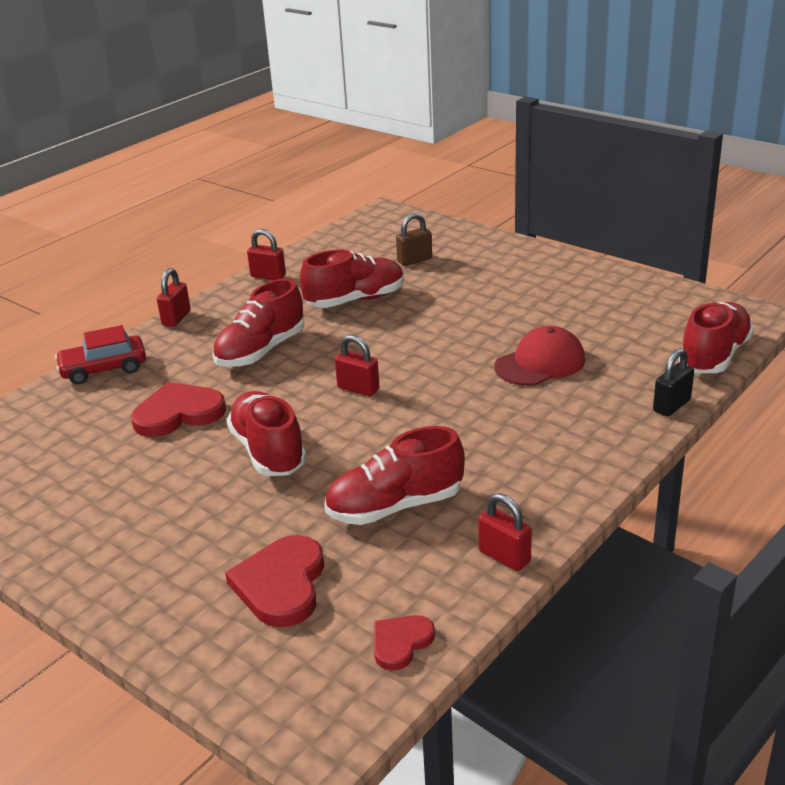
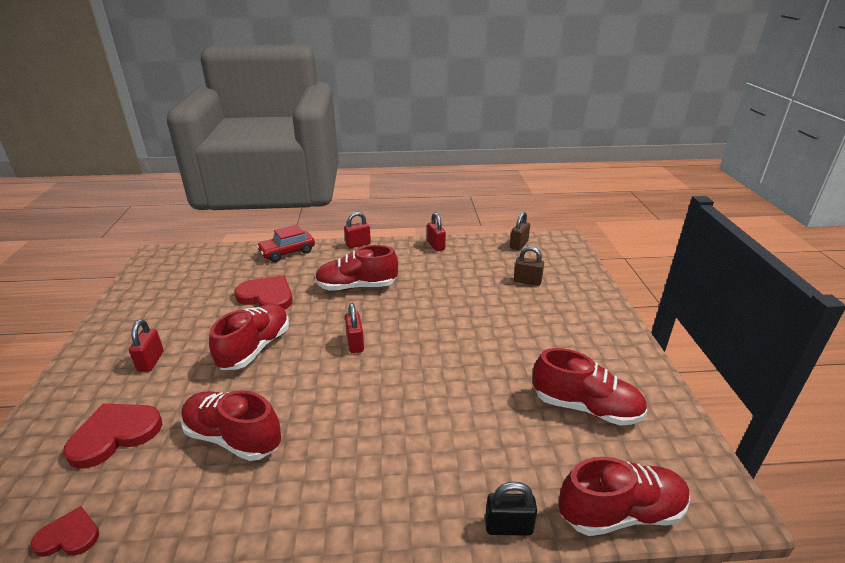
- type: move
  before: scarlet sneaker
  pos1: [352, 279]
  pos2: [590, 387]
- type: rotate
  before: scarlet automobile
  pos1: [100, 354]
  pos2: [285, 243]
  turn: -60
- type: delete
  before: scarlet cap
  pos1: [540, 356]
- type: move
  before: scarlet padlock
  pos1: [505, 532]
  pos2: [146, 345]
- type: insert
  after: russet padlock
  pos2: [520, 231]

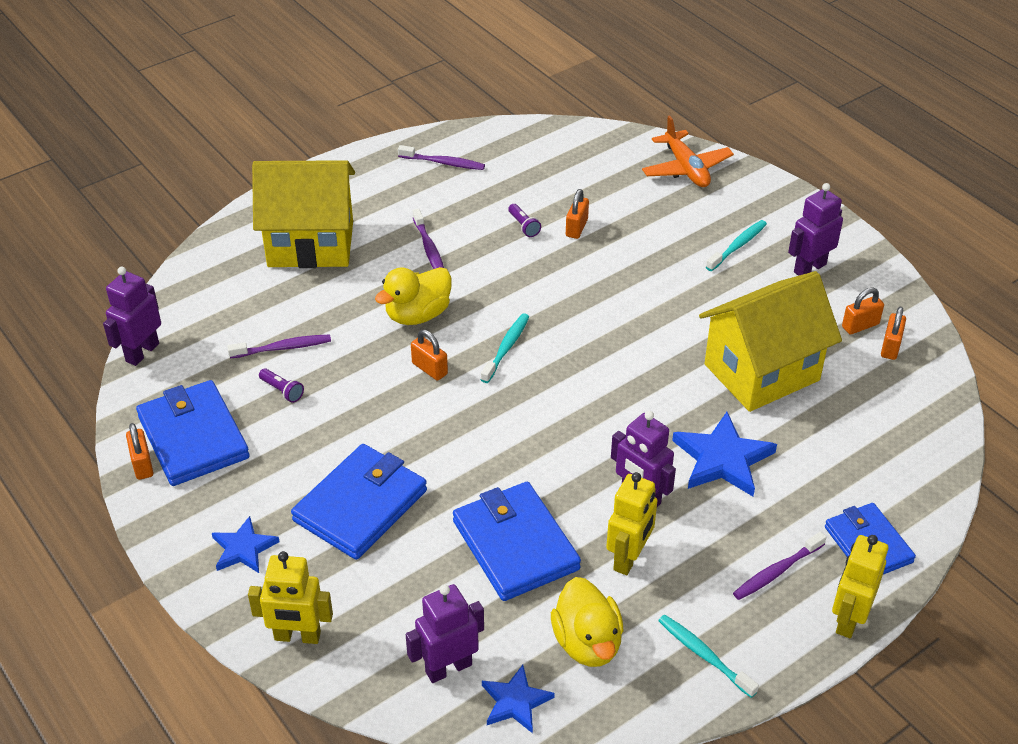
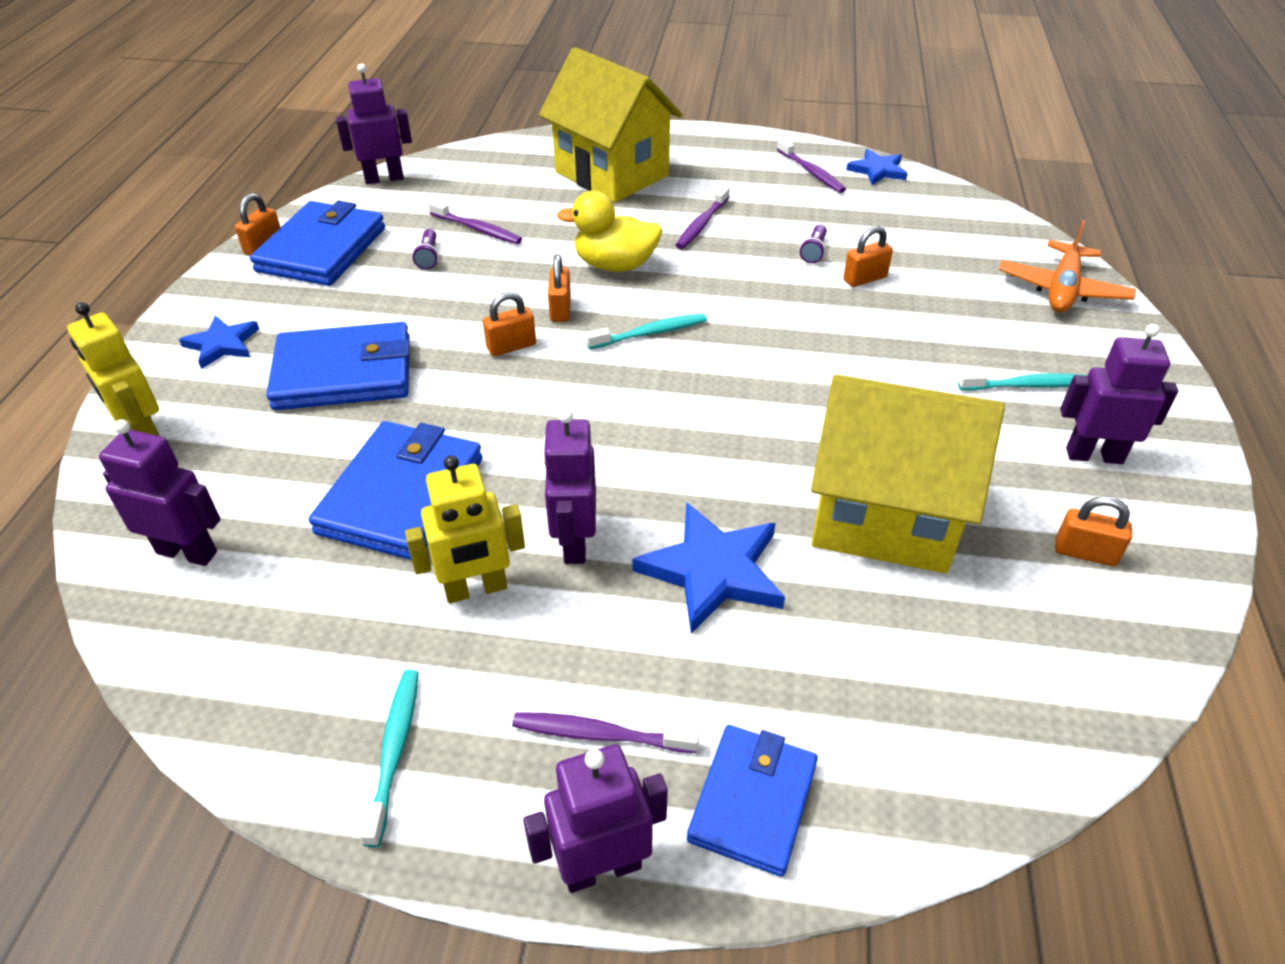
- type: move
  before: orange padlock
  pos1: [893, 333]
  pos2: [509, 324]
- type: recolor
  before: golden robot figure
  after: royal purple robot figure
  pos1: [860, 586]
  pos2: [595, 819]
- type: delete
  before: golden rubber duck
  pos1: [587, 622]
- type: move
  before: cobalt star shape
  pos1: [518, 699]
  pos2: [877, 167]

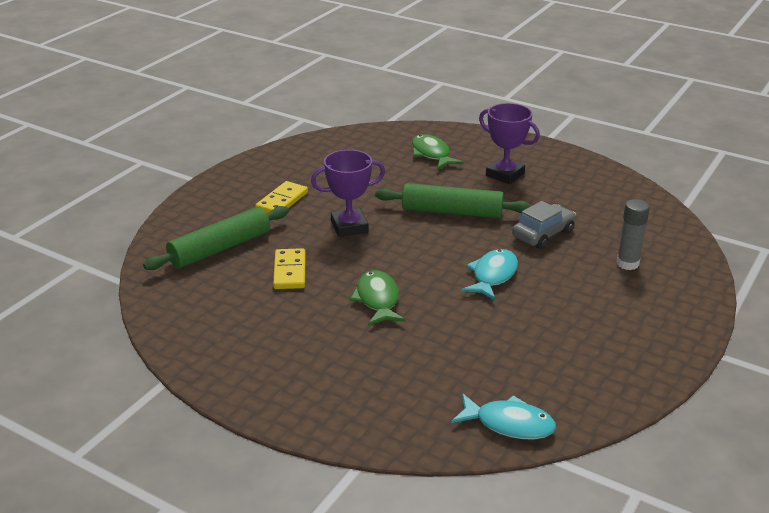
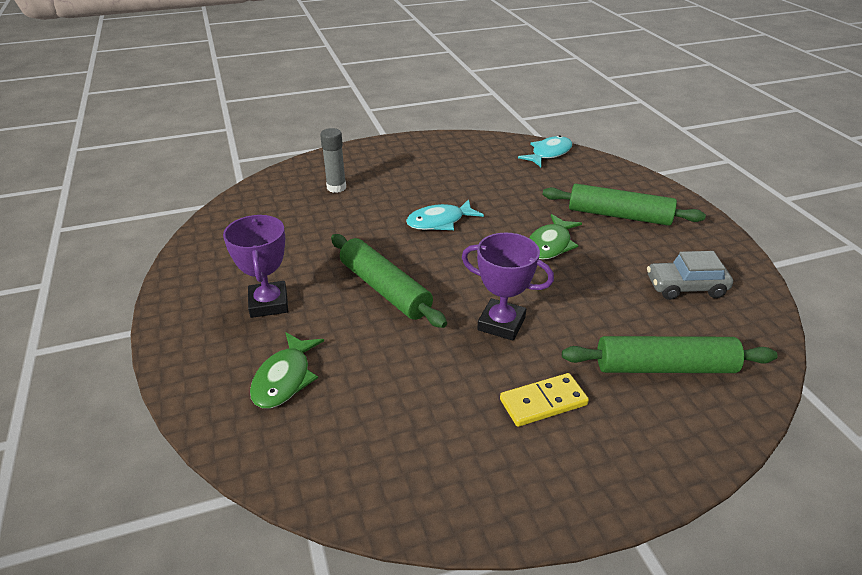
- type: move
  before: gray automobile
  pos1: [544, 225]
  pos2: [690, 275]
- type: delete
  before: golden domino piece
  pos1: [289, 268]
- type: rotate
  before: turquoise fish figure
  pos1: [503, 416]
  pos2: [545, 151]
  turn: 75
- type: insert
  after: green rolling pin
  pos2: [624, 205]

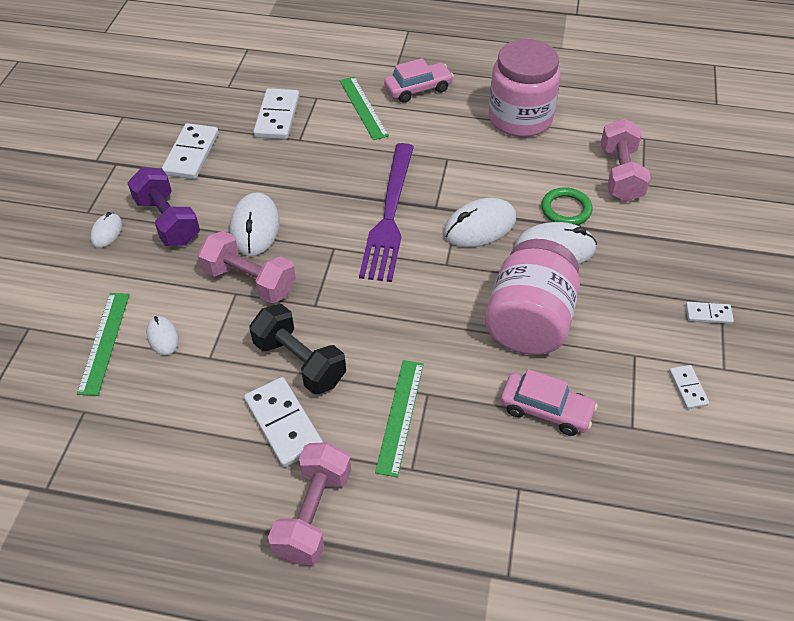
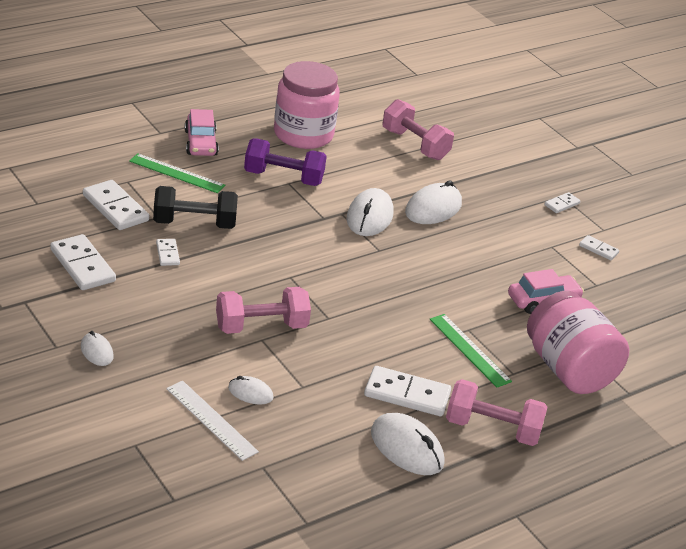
- type: rotate
  before: pink automobile
  pos1: [419, 80]
  pos2: [202, 132]
  turn: 150
- type: delete
  before: royal purple fork
  pos1: [386, 212]
- type: move
  before: royal purple hand weight
  pos1: [164, 206]
  pos2: [285, 162]
- type: delete
  before: green torus
  pos1: [567, 206]
- type: move
  before: pure white PC mouse
  pos1: [255, 224]
  pos2: [407, 444]
- type: move
  before: pink preserve jar
  pos1: [532, 297]
  pos2: [578, 342]
- type: recolor
  before: green straightedge
  after: pure white straightedge
  pos1: [103, 344]
  pos2: [212, 421]
- type: move
  before: black hand weight
  pos1: [297, 349]
  pos2: [195, 207]
- type: rotate
  before: pink hand weight
  pos1: [309, 503]
  pos2: [496, 412]
  turn: -45
- type: insert
  after: pure white domino piece
  pos2: [168, 252]

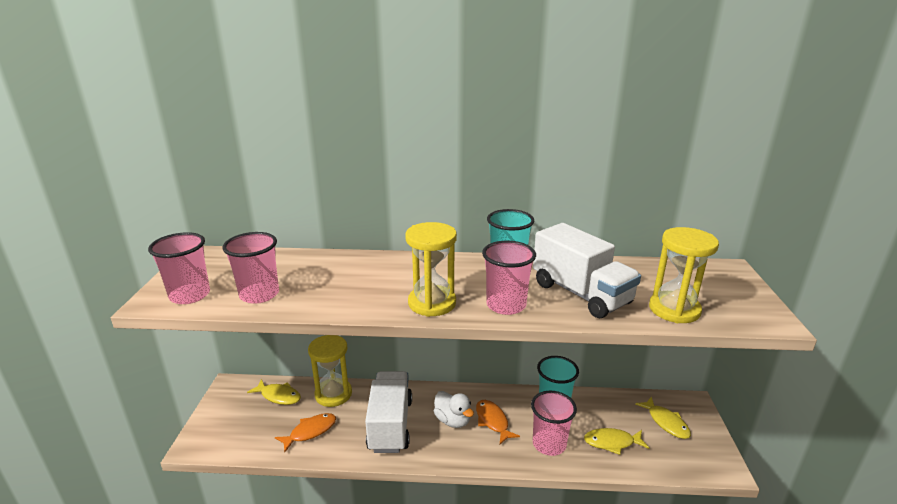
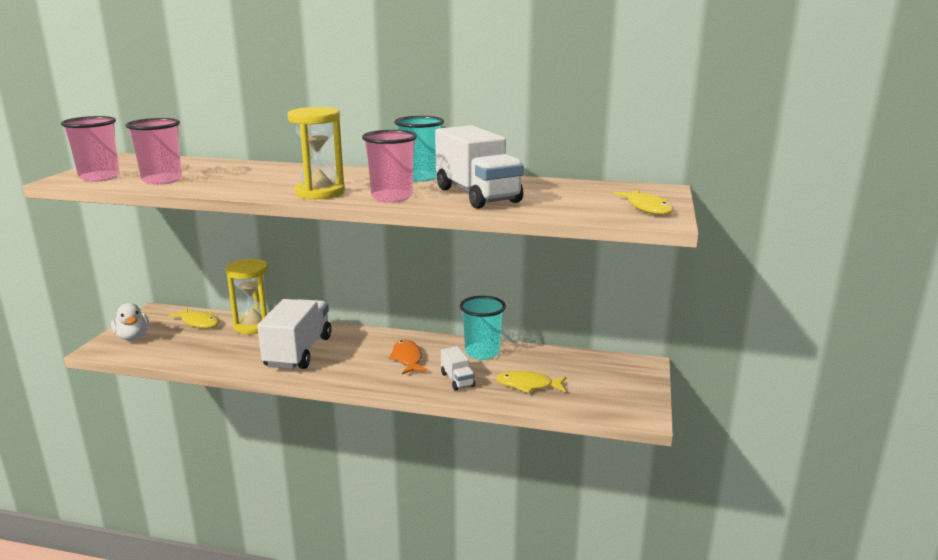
- type: delete
  before: golden hourglass
  pos1: [684, 275]
- type: move
  before: pure white rubber duck
  pos1: [454, 409]
  pos2: [130, 322]
- type: replace
  before: pink tumbler
  after: pure white lorry
  pos1: [554, 423]
  pos2: [458, 368]
- type: move
  before: golden fish figure
  pos1: [663, 417]
  pos2: [643, 202]
- type: delete
  before: orange fish figure
  pos1: [305, 432]

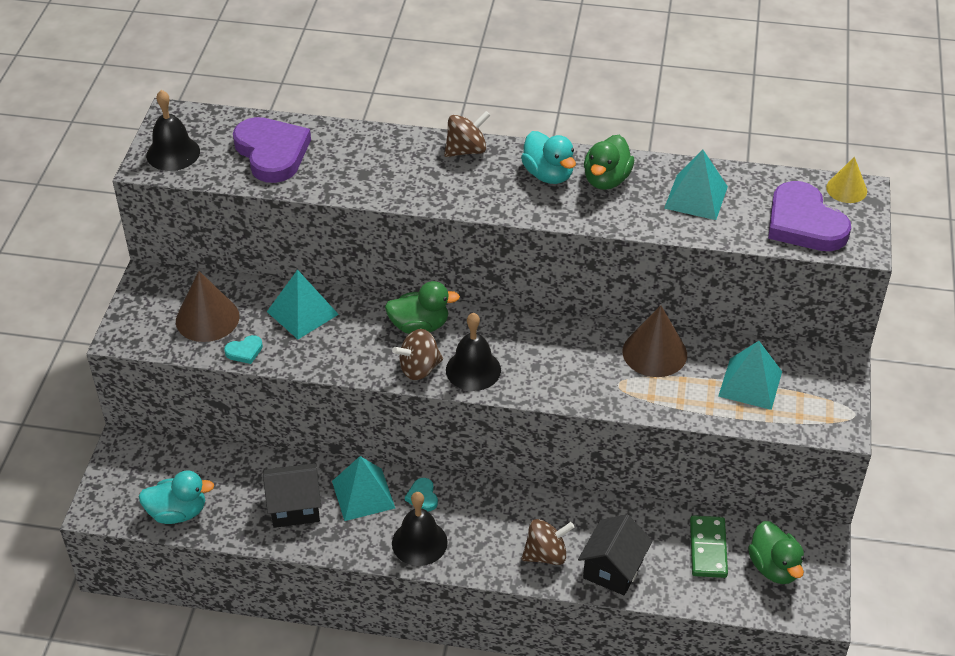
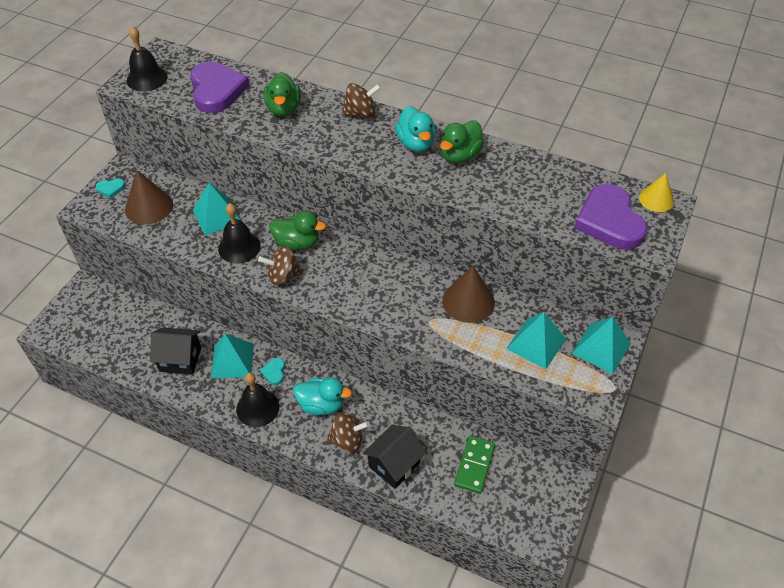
- type: move
  before: turquoise solid pyramid
  pos1: [696, 184]
  pos2: [601, 345]
- type: move
  before: black bell
  pos1: [473, 352]
  pos2: [239, 233]
- type: move
  before: turquoise heart shape
  pos1: [243, 349]
  pos2: [110, 188]
- type: move
  before: turquoise rubber duck
  pos1: [176, 497]
  pos2: [322, 396]
- type: move
  before: green rubber duck
  pos1: [776, 552]
  pos2: [282, 94]

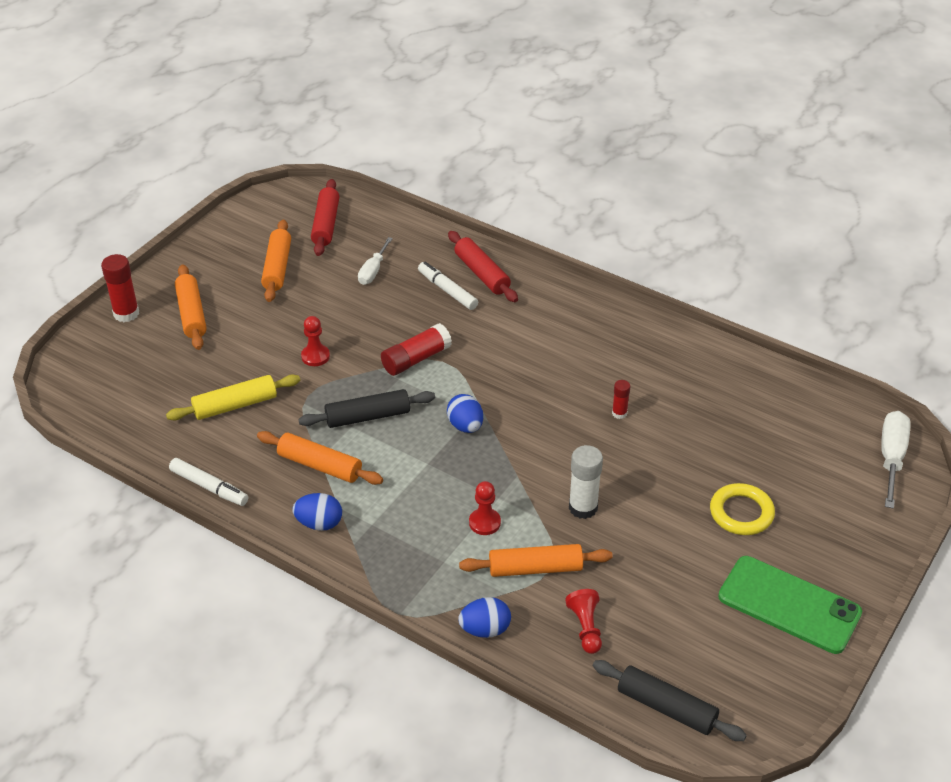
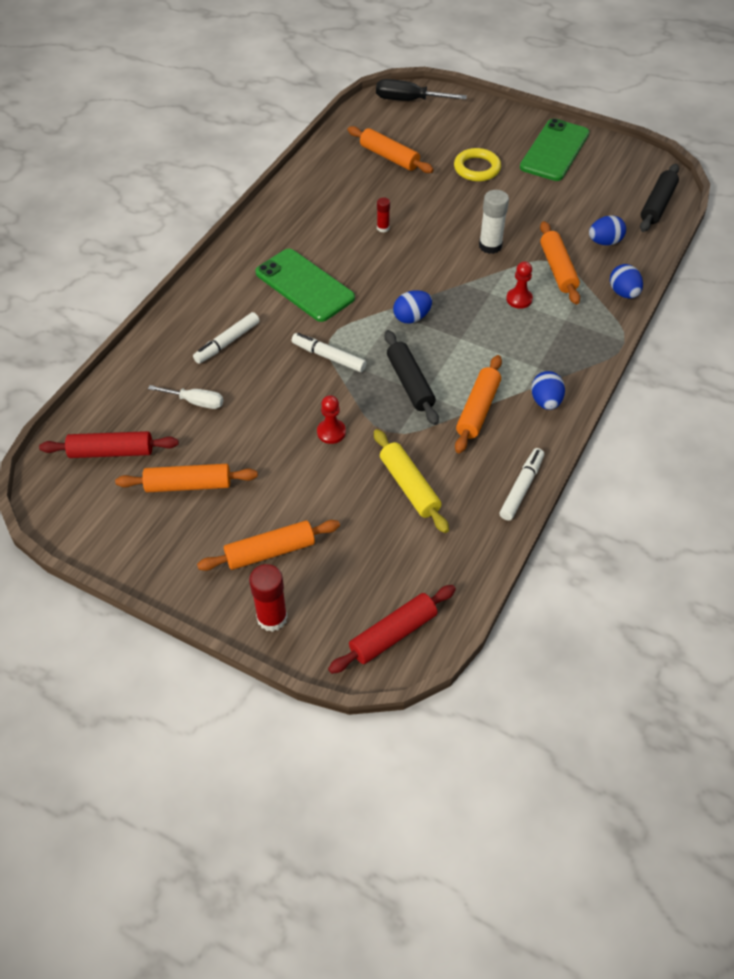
- type: move
  before: scarlet rolling pin
  pos1: [483, 266]
  pos2: [392, 629]
- type: replace
  before: scarlet stick of glue
  after: pure white marker pen
  pos1: [416, 349]
  pos2: [329, 352]
- type: recolor
  before: pure white screwdriver
  after: black screwdriver
  pos1: [895, 460]
  pos2: [421, 90]
- type: replace
  before: scarlet game pawn
  after: cobalt egg shape
  pos1: [583, 621]
  pos2: [607, 230]
- type: insert
  after: orange rolling pin
  pos2: [391, 149]
- type: insert
  after: green smartphone
  pos2: [305, 285]

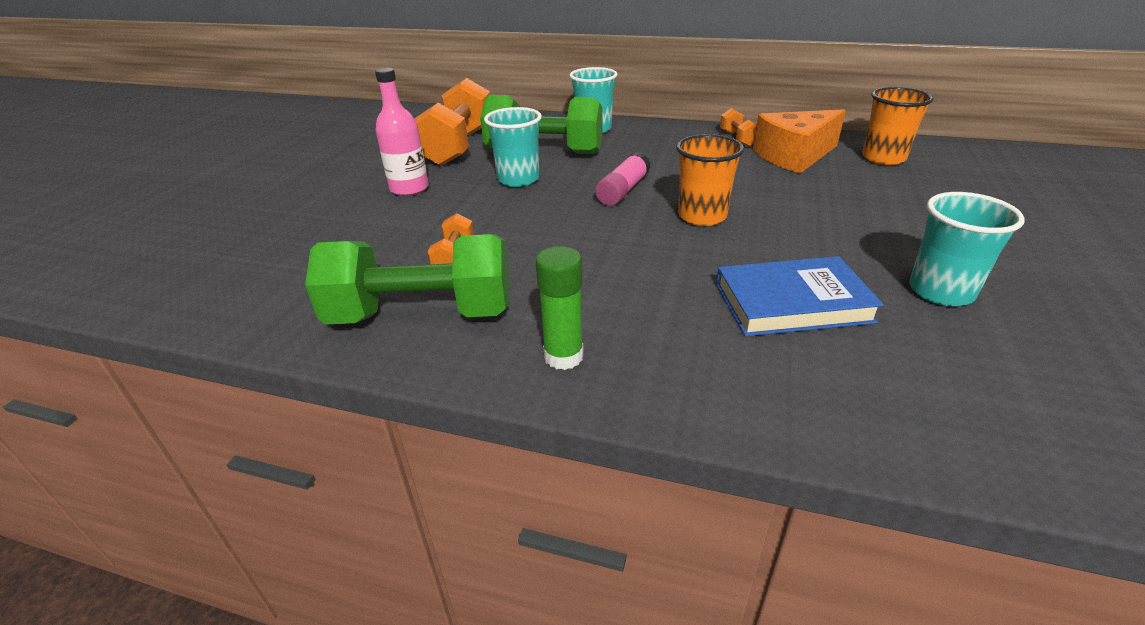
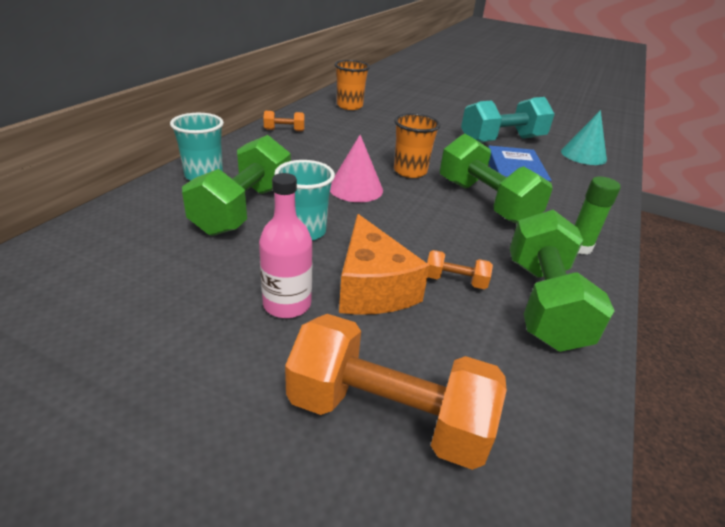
- type: move
  before: orange hand weight
  pos1: [453, 122]
  pos2: [396, 392]
- type: move
  before: orange piece of cheese
  pos1: [799, 141]
  pos2: [384, 264]
- type: replace
  before: pink stick of glue
  after: pink solid cone
  pos1: [623, 179]
  pos2: [356, 168]
- type: replace
  before: turquoise tumbler
  after: turquoise hand weight
  pos1: [967, 249]
  pos2: [508, 120]
- type: insert
  after: turquoise solid cone
  pos2: [584, 137]
- type: insert
  after: green hand weight
  pos2: [496, 179]

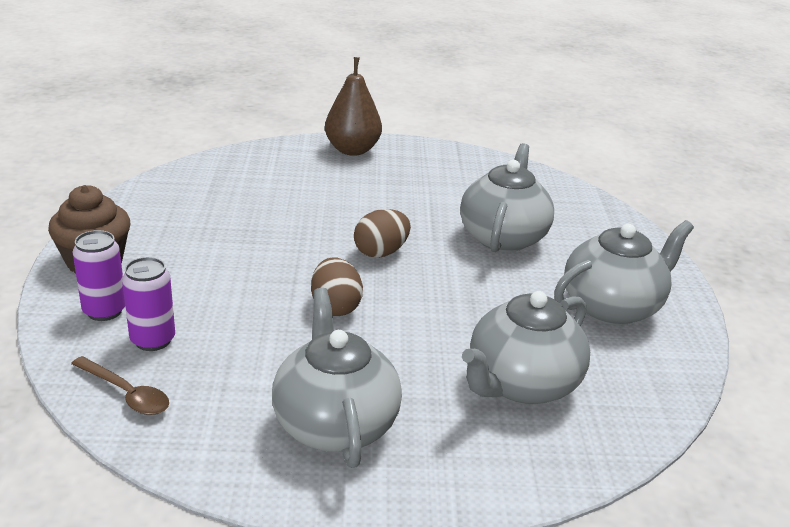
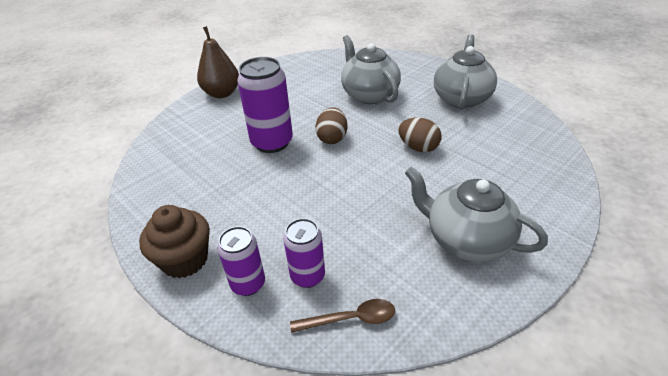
- type: move
  before: russet egg shape
  pos1: [337, 286]
  pos2: [419, 135]
- type: delete
  before: gray china teapot
  pos1: [526, 348]
- type: insert
  after: royal purple tin
  pos2: [265, 105]

